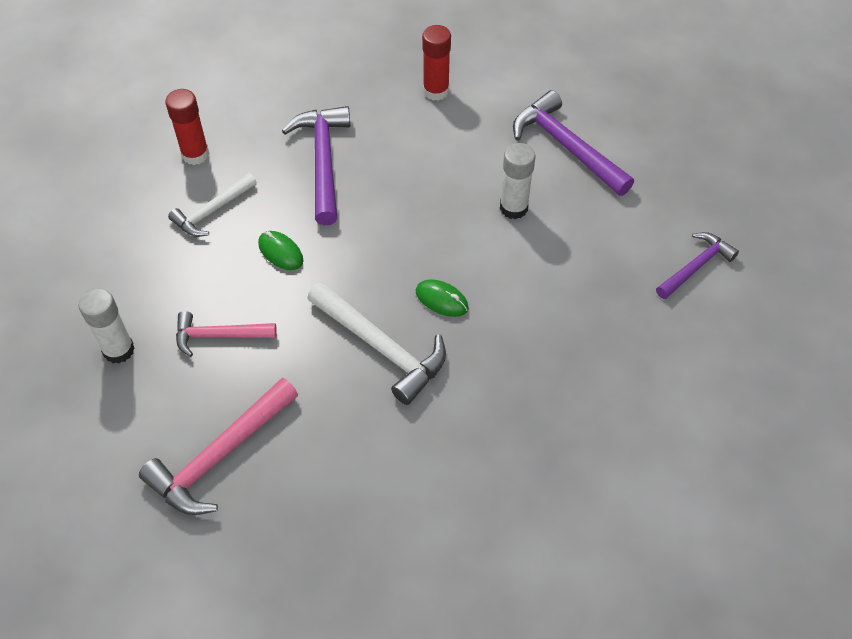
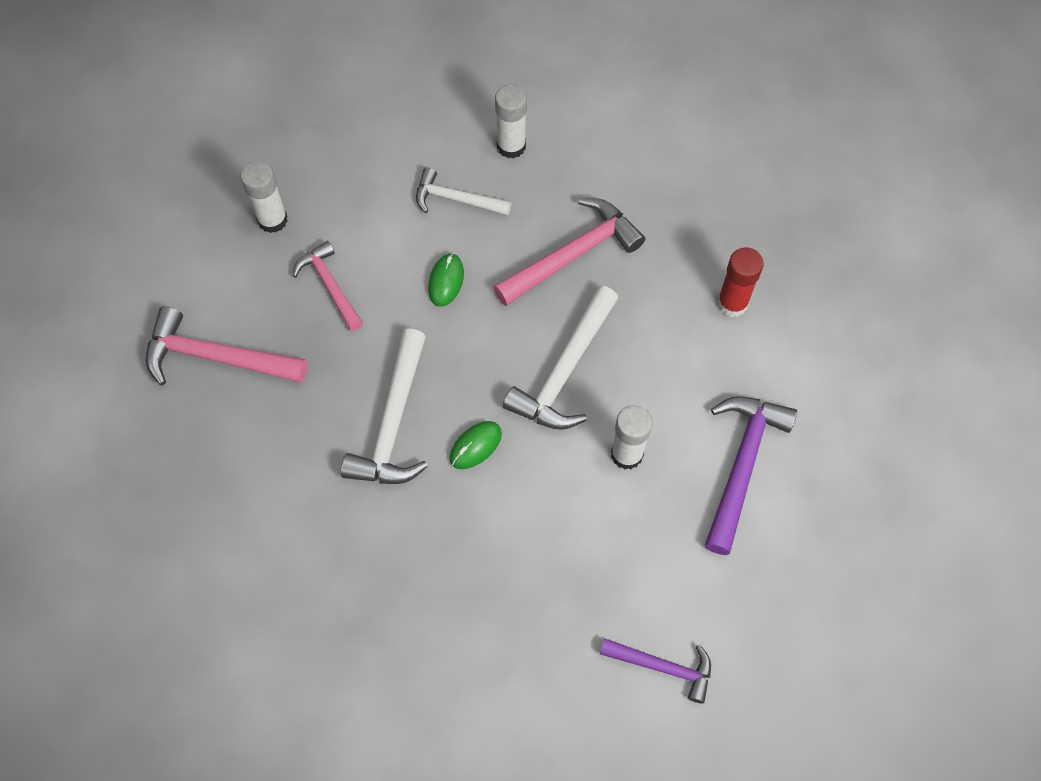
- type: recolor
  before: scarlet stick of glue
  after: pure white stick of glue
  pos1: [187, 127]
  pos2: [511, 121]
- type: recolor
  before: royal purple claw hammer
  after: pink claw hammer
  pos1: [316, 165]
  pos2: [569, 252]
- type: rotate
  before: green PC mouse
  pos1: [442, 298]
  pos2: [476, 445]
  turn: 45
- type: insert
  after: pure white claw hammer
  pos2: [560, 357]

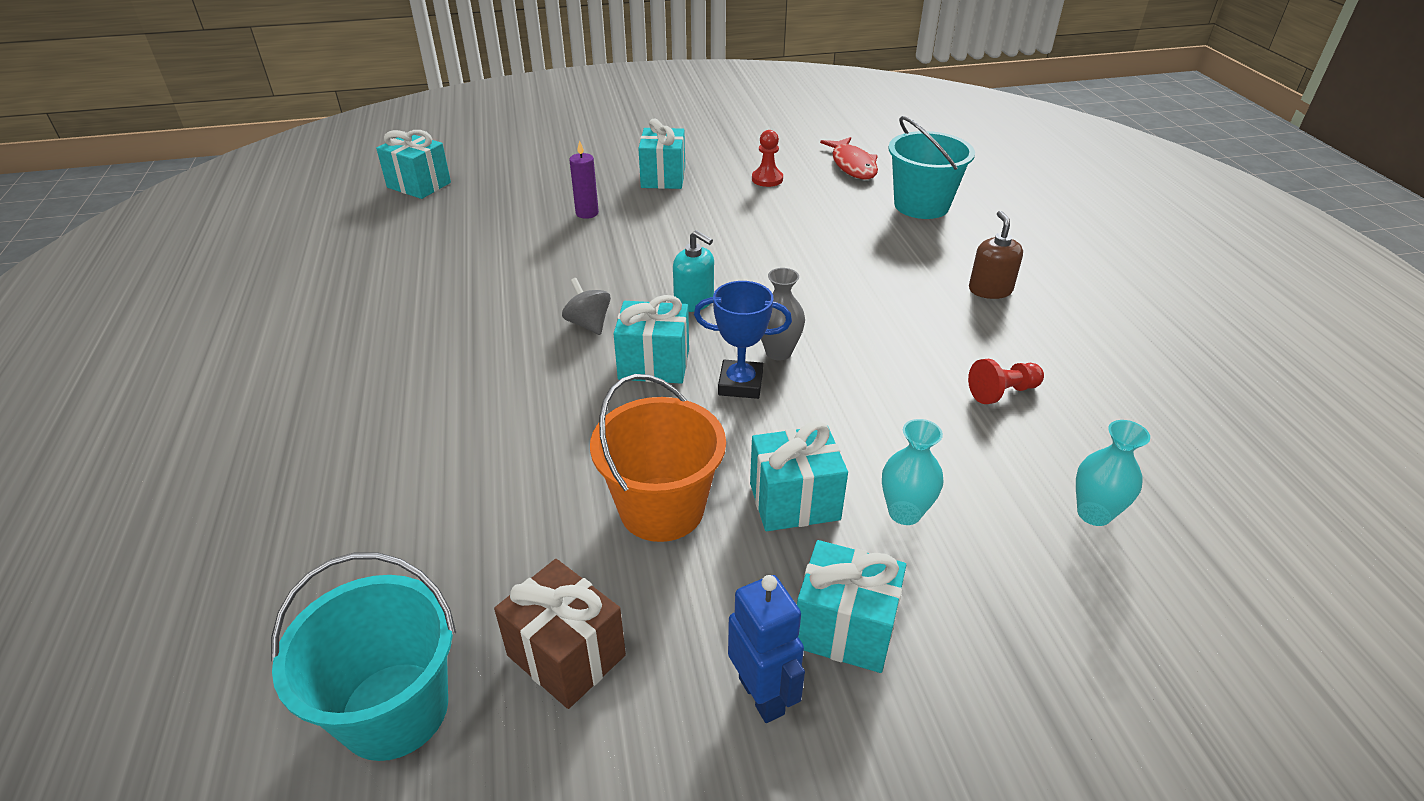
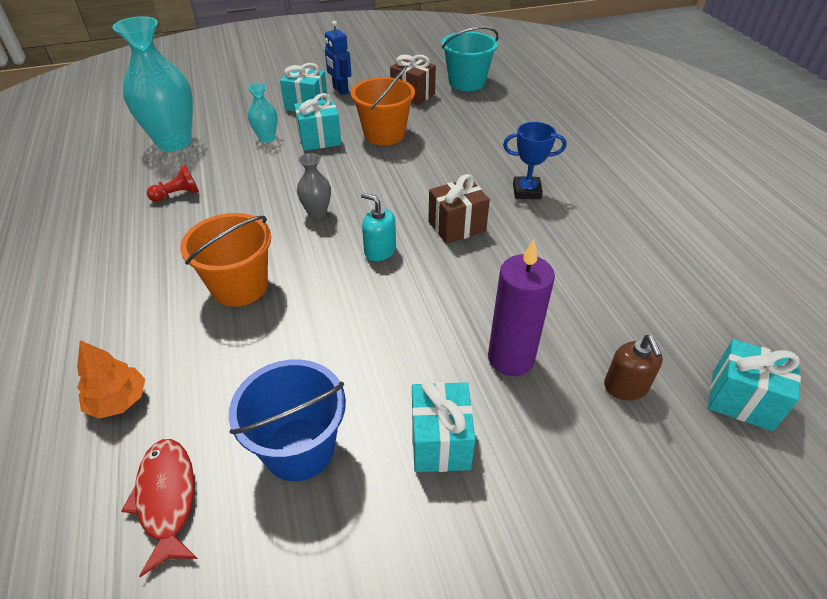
- type: replace
  before: turquoise pail
  after: orange tree
  pos1: [931, 167]
  pos2: [111, 379]
- type: replace
  before: scarlet game pawn
  after: cobalt pail
  pos1: [767, 158]
  pos2: [287, 420]
- type: resize
  before: royal purple wax candle
  pos1: [584, 179]
  pos2: [521, 307]
  scale: 1.81
- type: move
  before: russet soap pump
  pos1: [996, 255]
  pos2: [633, 367]
- type: replace
  before: gray toy top
  after: russet wrapped gift
  pos1: [586, 306]
  pos2: [459, 209]
- type: move
  before: cobalt trophy
  pos1: [743, 340]
  pos2: [534, 160]
- type: delete
  before: turquoise wrapped gift
  pos1: [651, 339]
- type: resize
  before: turquoise flower vase
  pos1: [1113, 473]
  pos2: [152, 83]
  scale: 2.12
- type: insert
  after: orange pail
  pos2: [225, 260]

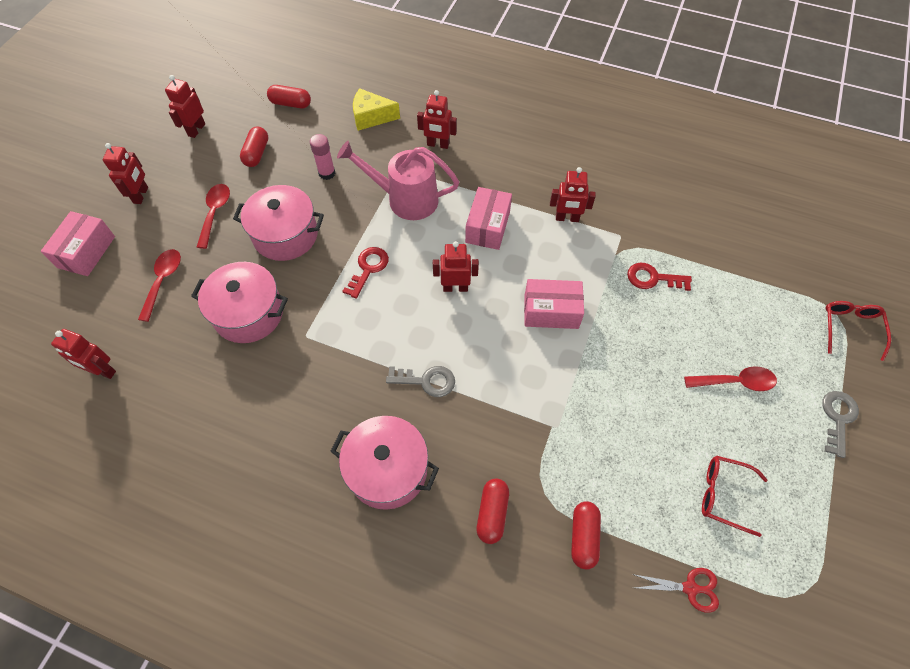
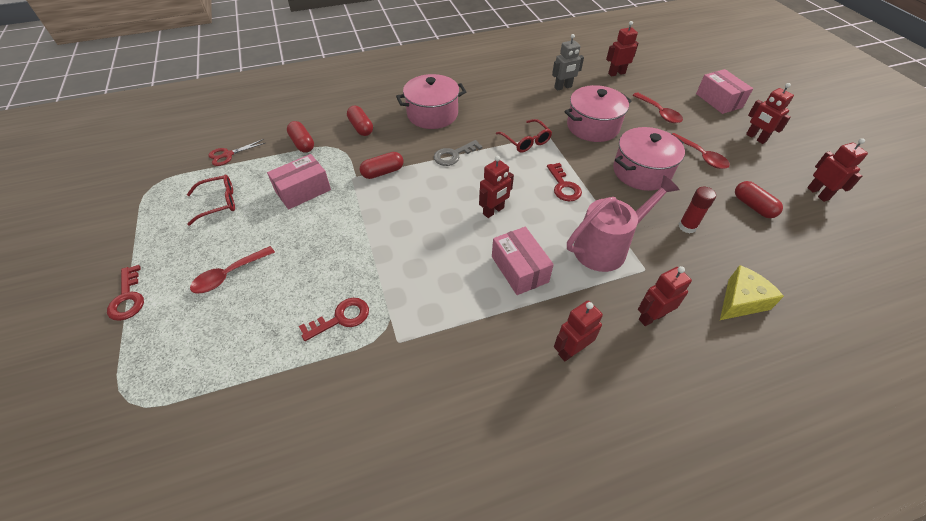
- type: move
  before: scarlet pill shape
  pos1: [289, 97]
  pos2: [381, 165]
- type: recolor
  before: pink stick of glue
  after: scarlet stick of glue
  pos1: [323, 157]
  pos2: [697, 210]
- type: move
  before: scarlet robot figure
  pos1: [573, 194]
  pos2: [578, 331]
- type: move
  before: pink box
  pos1: [554, 304]
  pos2: [299, 182]
- type: move
  before: scarlet eyeglasses
  pos1: [858, 331]
  pos2: [524, 136]
- type: recolor
  before: gray latchkey
  after: scarlet latchkey
  pos1: [840, 424]
  pos2: [125, 293]
- type: insert
  after: gray robot figure
  pos2: [568, 62]

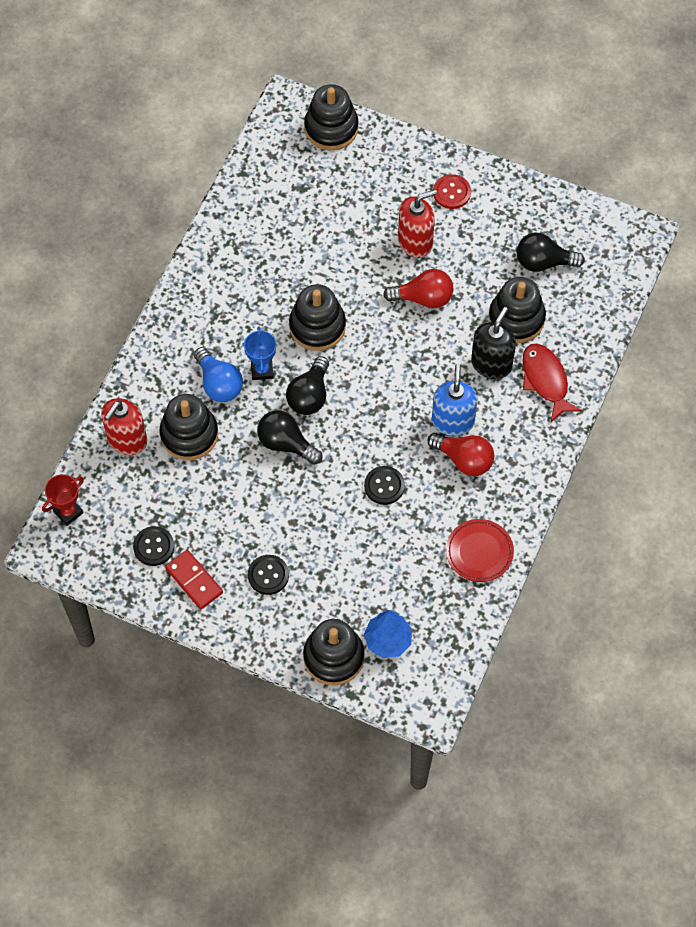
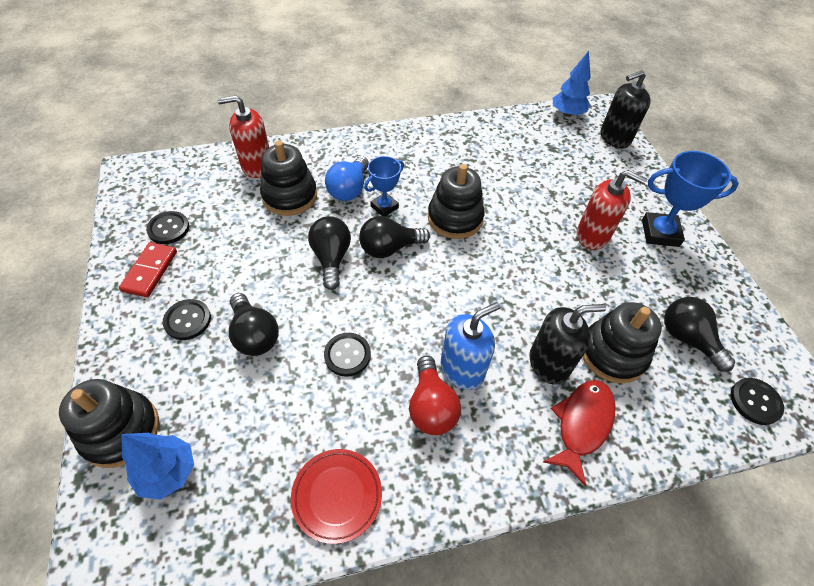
- type: replace
  before: black stacking toy
  after: black soap pump
  pos1: [331, 117]
  pos2: [625, 109]
- type: replace
  before: scarlet sewing button
  after: cobalt trophy
  pos1: [452, 191]
  pos2: [690, 199]
- type: delete
  before: scarlet lightbulb
  pos1: [418, 288]
- type: delete
  before: scarlet trophy
  pos1: [63, 500]
- type: insert
  after: cobalt tree
  pos2: [572, 84]
- type: insert
  after: black lightbulb
  pos2: [254, 324]
- type: insert
  after: black sewing button
  pos2: [757, 401]

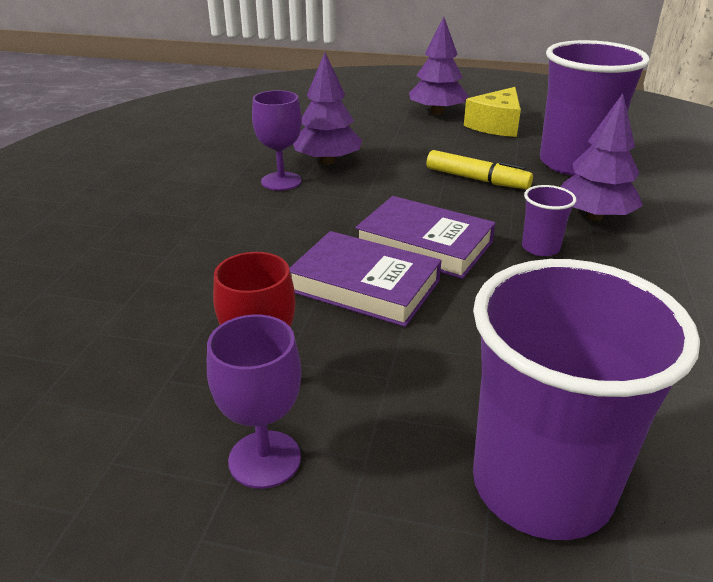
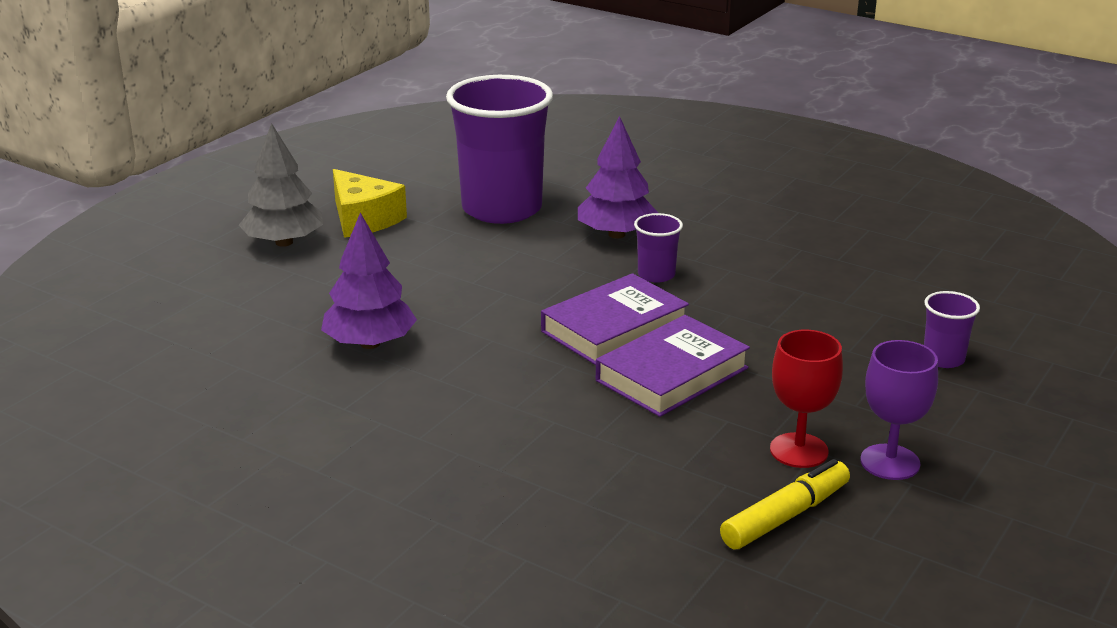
- type: recolor
  before: royal purple tree
  after: gray tree
  pos1: [438, 66]
  pos2: [281, 185]
- type: delete
  before: royal purple wine glass
  pos1: [277, 140]
- type: move
  before: golden marker pen
  pos1: [480, 169]
  pos2: [785, 504]
- type: resize
  before: royal purple tumbler
  pos1: [586, 399]
  pos2: [952, 329]
  scale: 0.43

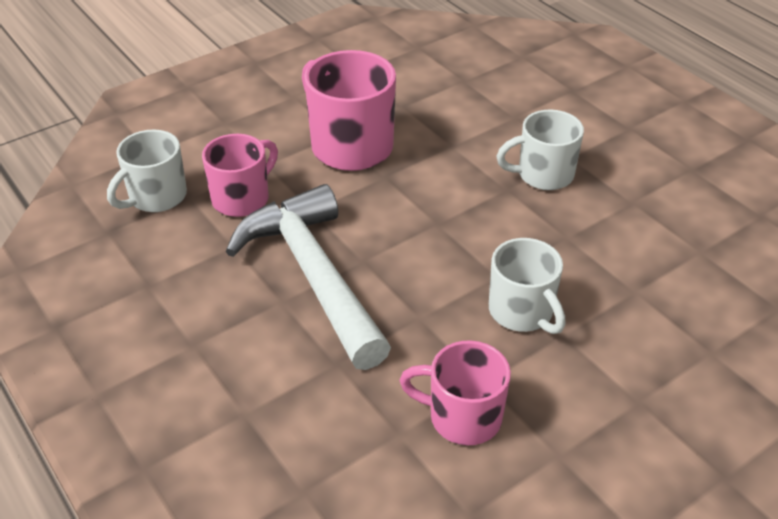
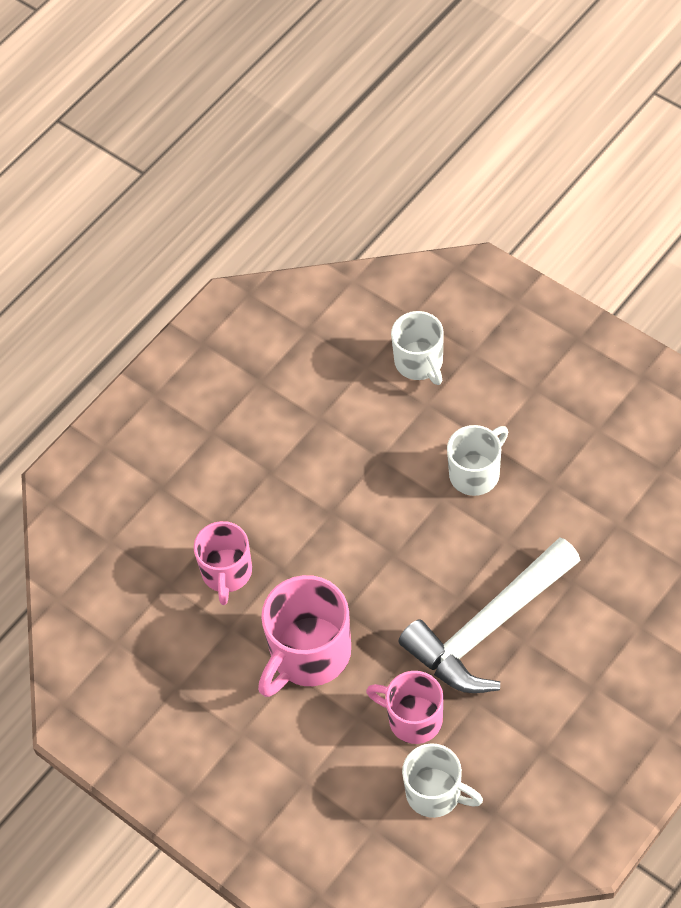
- type: move
  before: pure white coffee mug
  pos1: [540, 150]
  pos2: [417, 348]
- type: move
  before: pink coffee mug
  pos1: [455, 392]
  pos2: [223, 563]

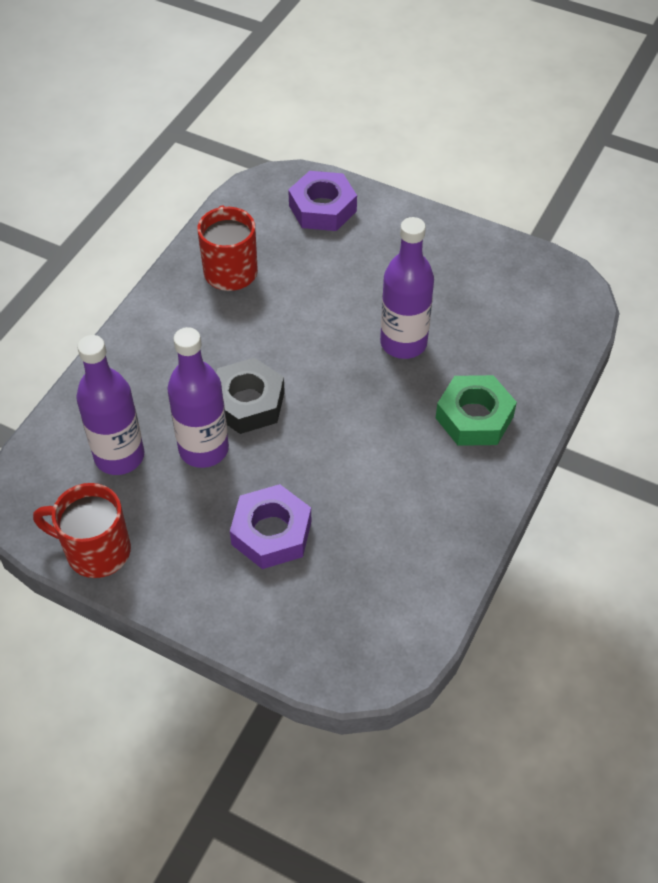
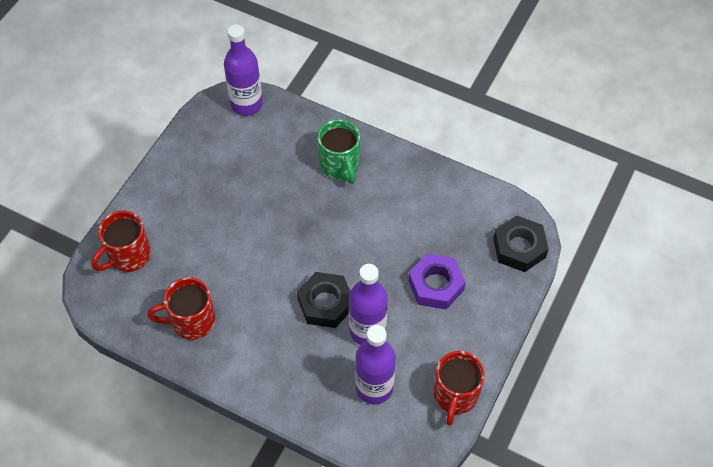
- type: replace
  before: royal purple hex nut
  after: scarlet coffee mug
  pos1: [322, 201]
  pos2: [121, 241]
- type: move
  before: royal purple flask
  pos1: [407, 288]
  pos2: [243, 70]
- type: replace
  before: green hex nut
  after: green coffee mug
  pos1: [476, 410]
  pos2: [339, 151]
- type: insert
  after: black hex nut
  pos2: [520, 243]

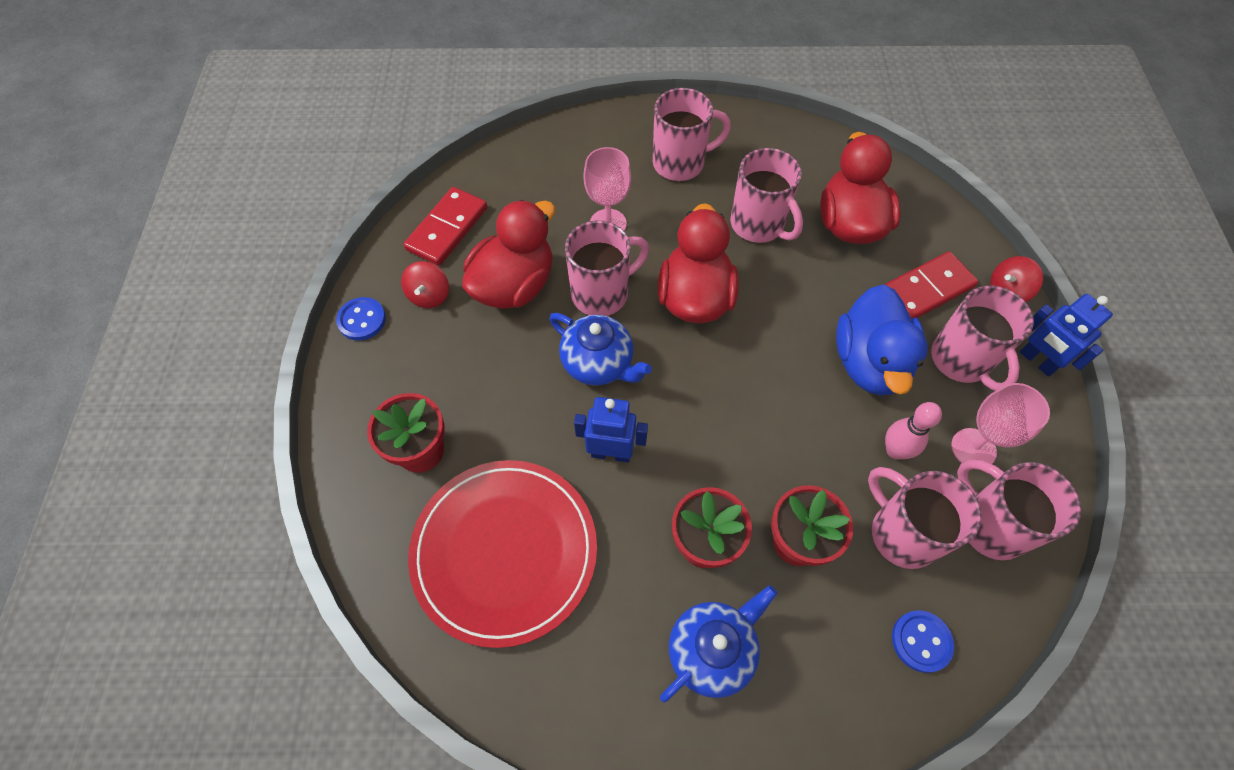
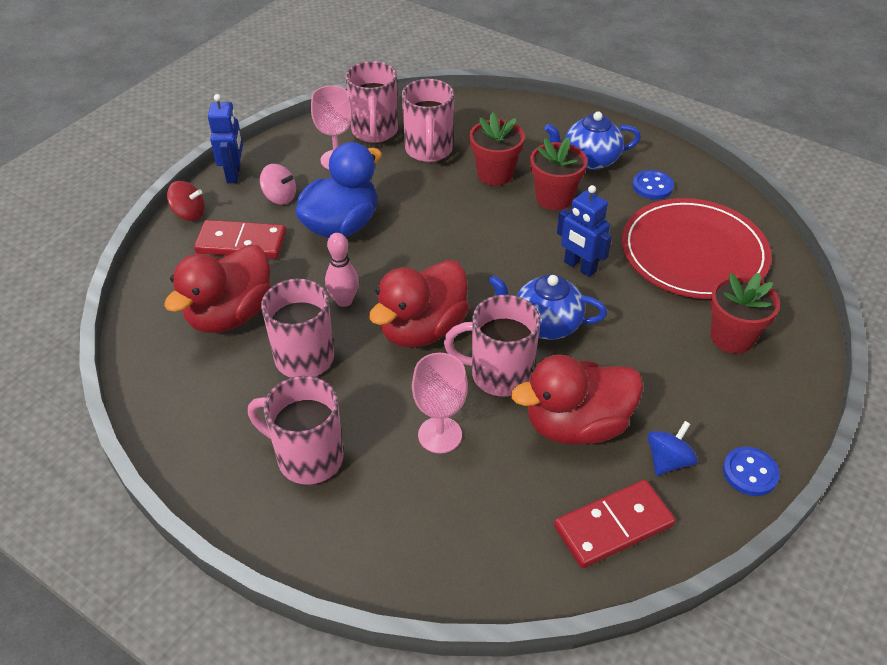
- type: recolor
  before: scarlet toy top
  after: cobalt toy top
  pos1: [425, 284]
  pos2: [673, 448]
- type: replace
  before: pink coffee mug
  after: pink toy top
  pos1: [982, 338]
  pos2: [278, 184]
- type: rotate
  before: cobalt china teapot
  pos1: [600, 349]
  pos2: [548, 307]
  turn: -60
- type: move
  before: pink tenpin
  pos1: [913, 430]
  pos2: [342, 270]
- type: move
  before: cobalt sewing button
  pos1: [923, 641]
  pos2: [653, 185]

